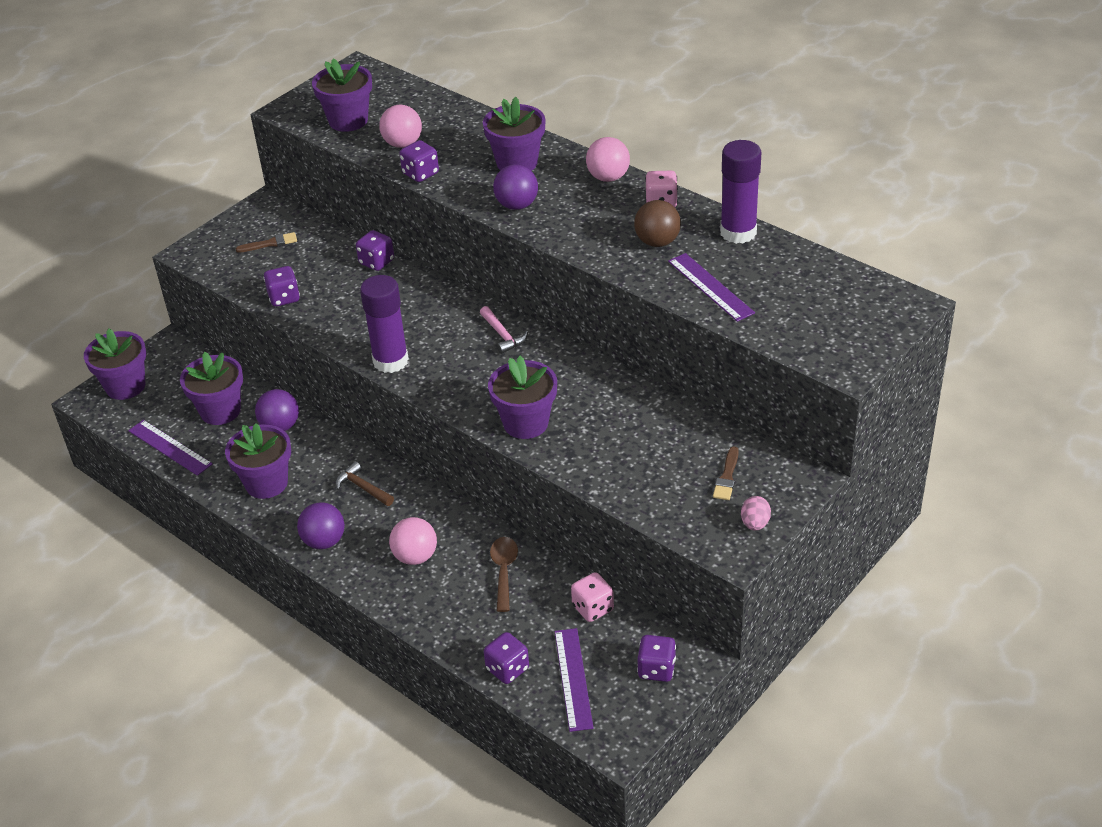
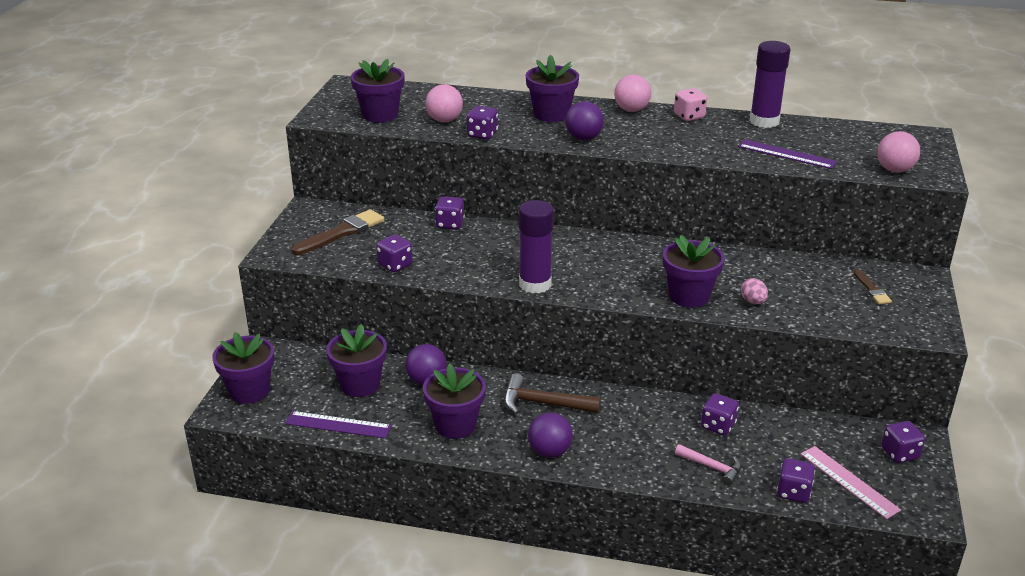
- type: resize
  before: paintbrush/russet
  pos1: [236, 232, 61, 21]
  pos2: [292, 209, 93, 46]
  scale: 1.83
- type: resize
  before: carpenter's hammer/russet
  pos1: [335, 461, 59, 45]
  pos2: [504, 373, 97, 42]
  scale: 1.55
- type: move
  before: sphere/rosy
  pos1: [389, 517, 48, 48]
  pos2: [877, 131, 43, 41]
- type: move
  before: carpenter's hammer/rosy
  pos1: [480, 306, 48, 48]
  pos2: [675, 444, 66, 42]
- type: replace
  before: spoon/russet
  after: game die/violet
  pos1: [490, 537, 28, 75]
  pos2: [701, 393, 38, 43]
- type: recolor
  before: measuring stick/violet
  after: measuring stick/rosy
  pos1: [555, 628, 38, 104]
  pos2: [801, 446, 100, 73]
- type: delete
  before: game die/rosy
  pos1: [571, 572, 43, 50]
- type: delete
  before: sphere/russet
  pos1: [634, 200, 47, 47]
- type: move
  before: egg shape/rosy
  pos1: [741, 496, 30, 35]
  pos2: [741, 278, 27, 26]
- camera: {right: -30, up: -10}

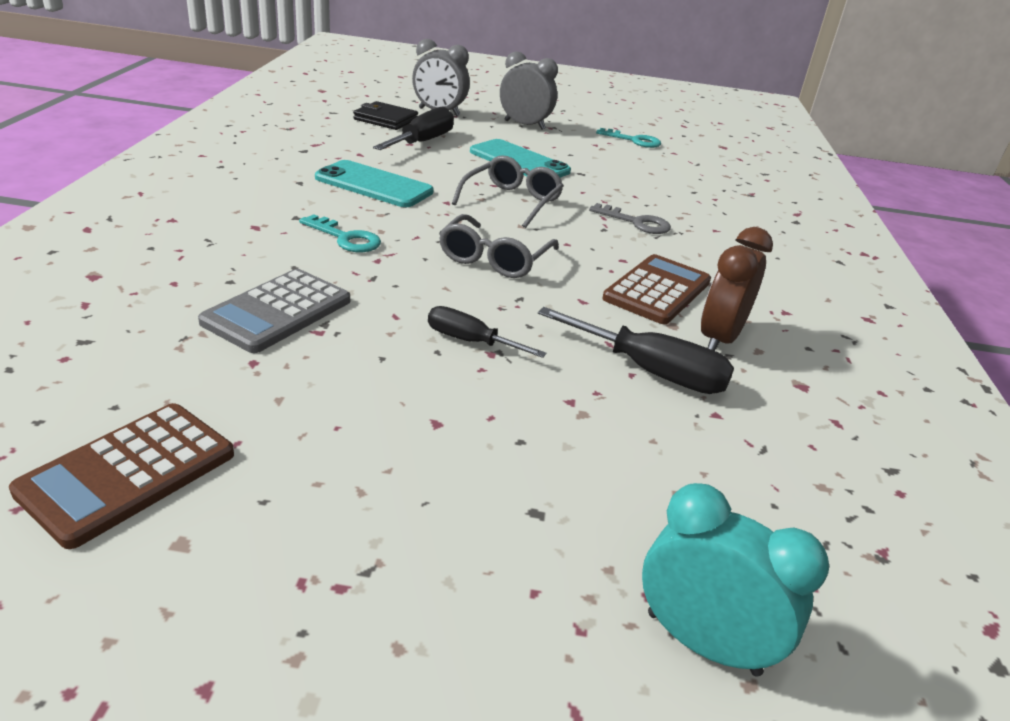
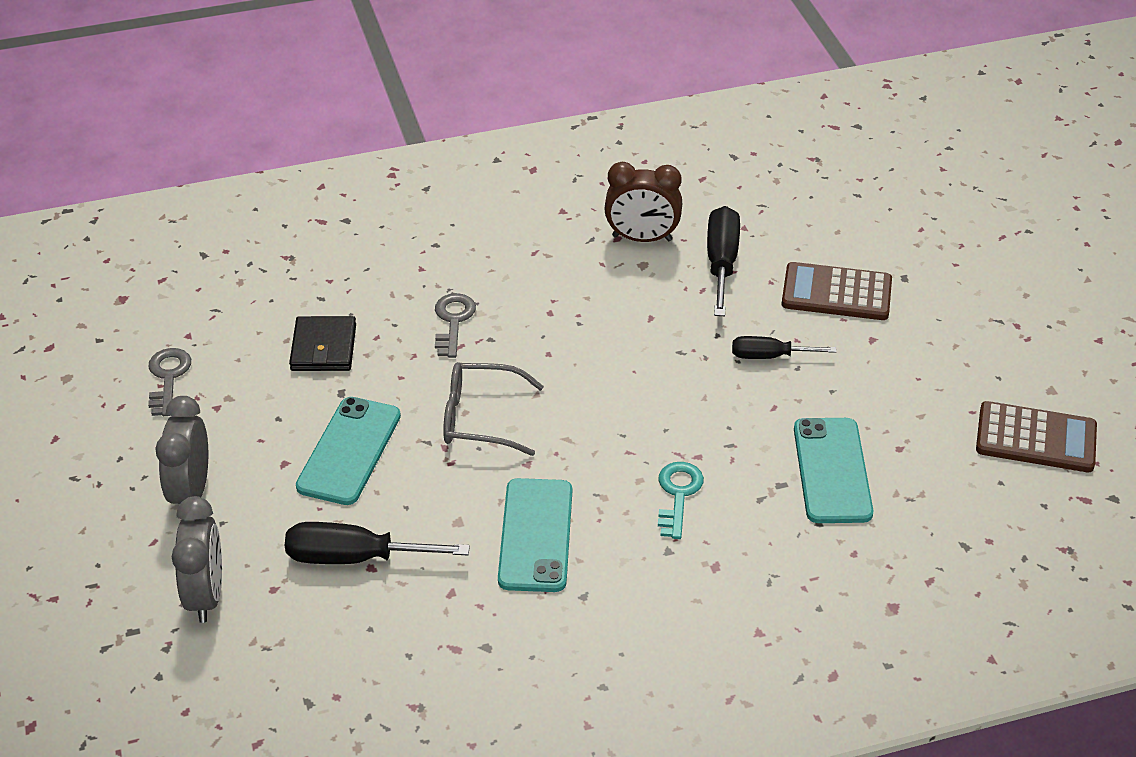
- type: replace
  before: pocket calculator/gray
  after: smartphone/turquoise
  pos1: [198, 269, 152, 84]
  pos2: [794, 418, 79, 105]
- type: move
  before: card wallet/ebony
  pos1: [353, 101, 65, 29]
  pos2: [289, 316, 67, 55]
- type: rotate
  before: flat screwdriver/ebony
  pos1: [428, 306, 119, 52]
  pos2: [732, 336, 104, 23]
  turn: 90
- type: delete
  before: glasses/gray
  pos1: [439, 214, 120, 64]
- type: recolor
  before: door key/turquoise
  after: door key/gray
  pos1: [596, 128, 65, 20]
  pos2: [148, 348, 43, 68]
- type: move
  before: pocket calculator/russet
  pos1: [602, 254, 109, 70]
  pos2: [782, 262, 110, 58]
- type: delete
  before: bedside clock/turquoise
  pos1: [642, 483, 187, 193]
- camera: {right: -110, up: 10}

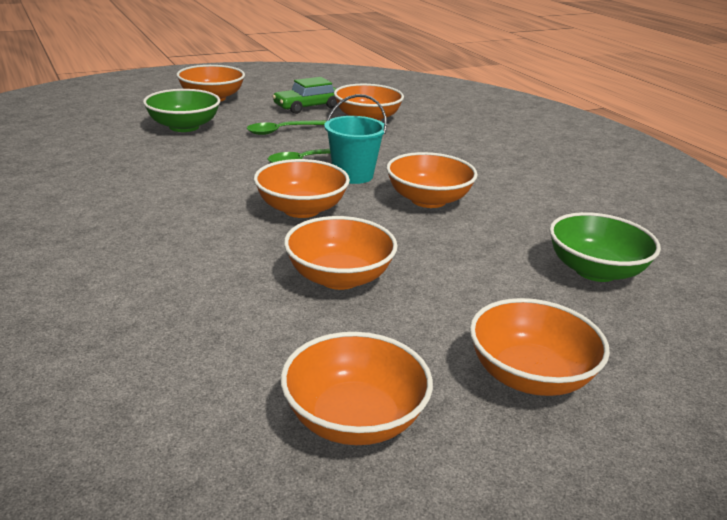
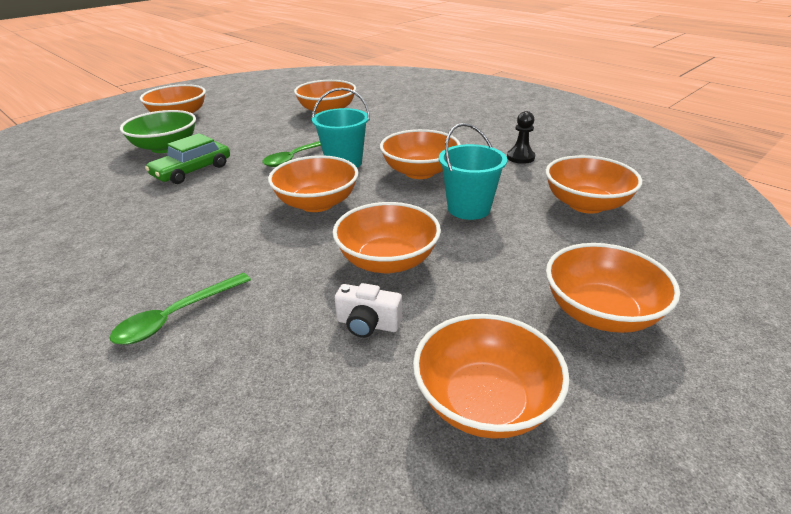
- type: move
  before: spoon/leaf-green
  pos1: [247, 120, 80, 15]
  pos2: [109, 273, 142, 72]
- type: move
  before: car/leaf-green
  pos1: [272, 77, 65, 37]
  pos2: [145, 133, 85, 51]
- type: recolor
  before: serving bowl/leaf-green
  after: serving bowl/orange
  pos1: [549, 212, 112, 70]
  pos2: [546, 155, 96, 59]
- type: insert
  after: photo camera/snow-white
  pos2: [335, 283, 67, 55]
- type: insert
  after: bucket/turquoise
  pos2: [439, 123, 68, 97]
- type: insert
  after: chess pawn/ebony
  pos2: [507, 111, 28, 53]
- camera: {right: -15, up: 5}

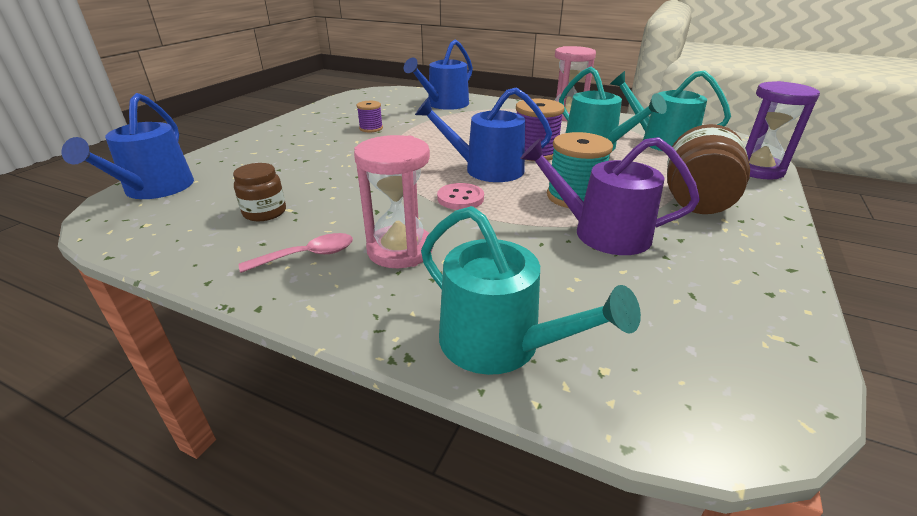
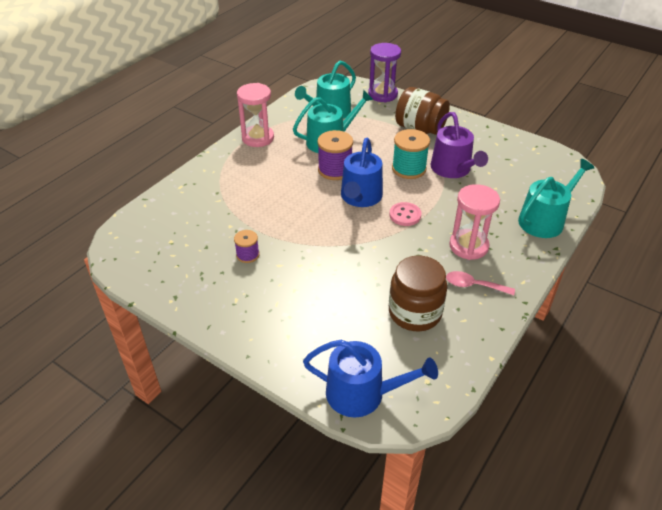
- type: resize
  before: jam jar/russet
  pos1: [233, 163, 53, 58]
  pos2: [389, 256, 58, 75]
  scale: 1.7
- type: rotate
  before: spoon/rosy
  pos1: [239, 233, 114, 40]
  pos2: [446, 271, 69, 24]
  turn: -60
- type: delete
  before: watering can/royal blue
  pos1: [404, 39, 69, 71]
- type: rotate
  before: watering can/violet
  pos1: [520, 137, 180, 118]
  pos2: [430, 112, 58, 66]
  turn: -45
- camera: {right: -80, up: 10}

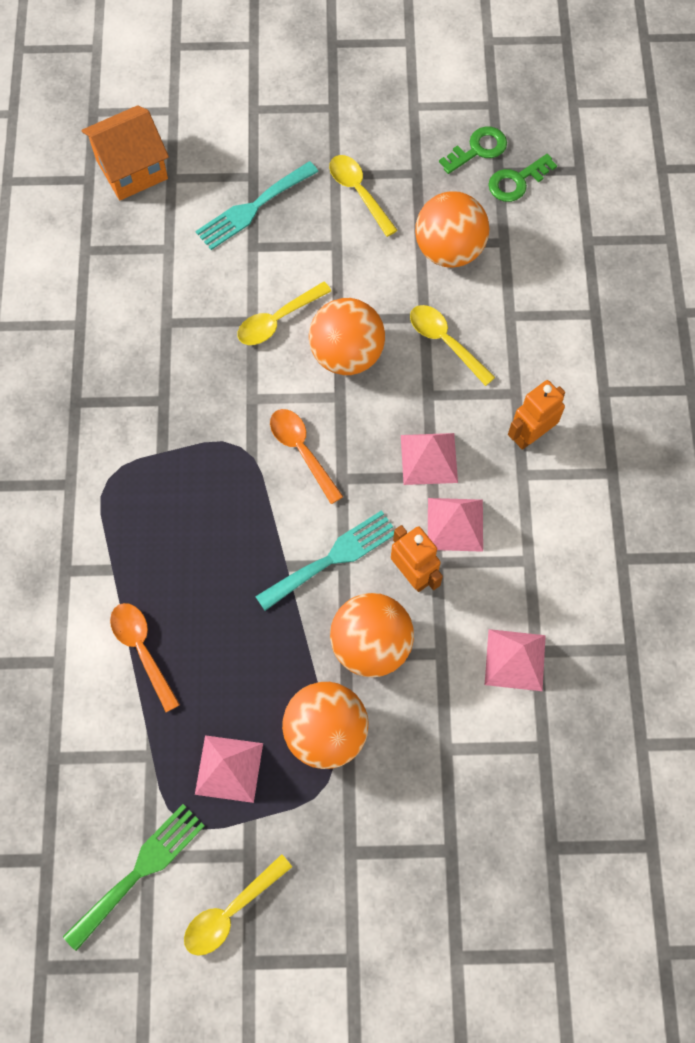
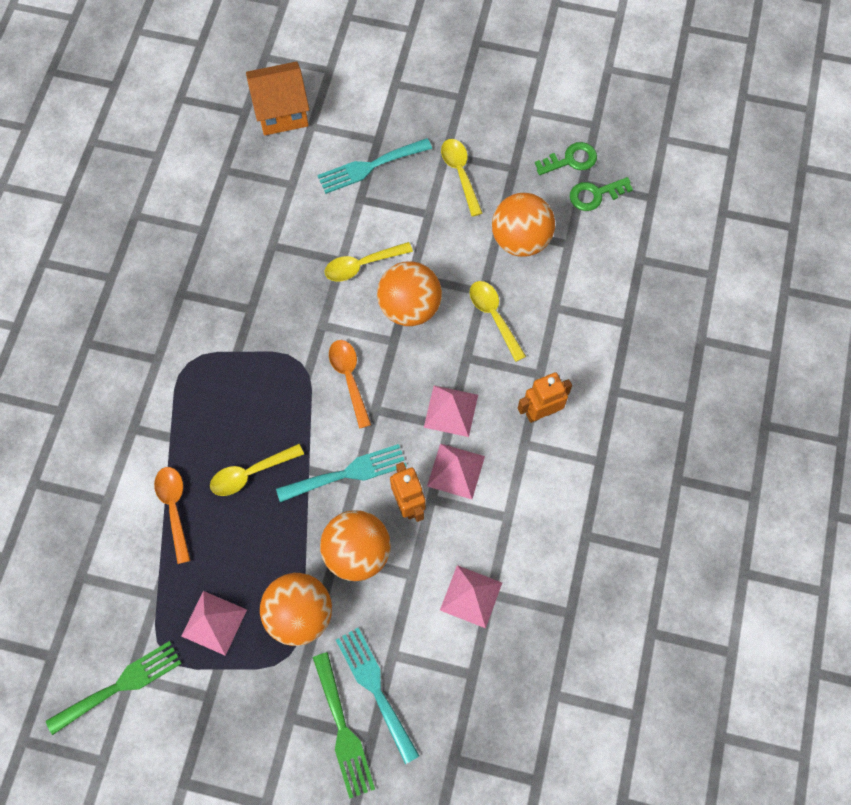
- type: move
  before: spoon/bright yellow
  pos1: [184, 854, 108, 102]
  pos2: [210, 444, 94, 52]
- type: insert
  after: table fork/leaf-green
  pos2: [313, 652, 62, 147]
- type: insert
  after: table fork/turquoise
  pos2: [336, 628, 83, 136]
- camera: {right: 15, up: 0}

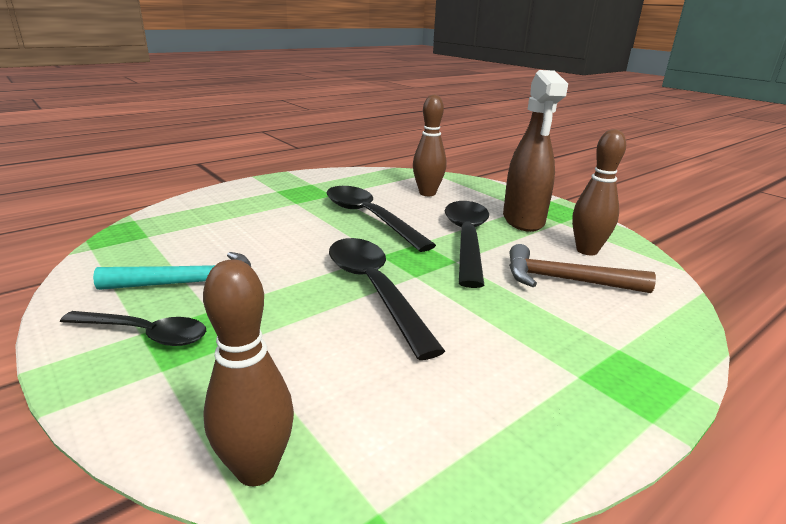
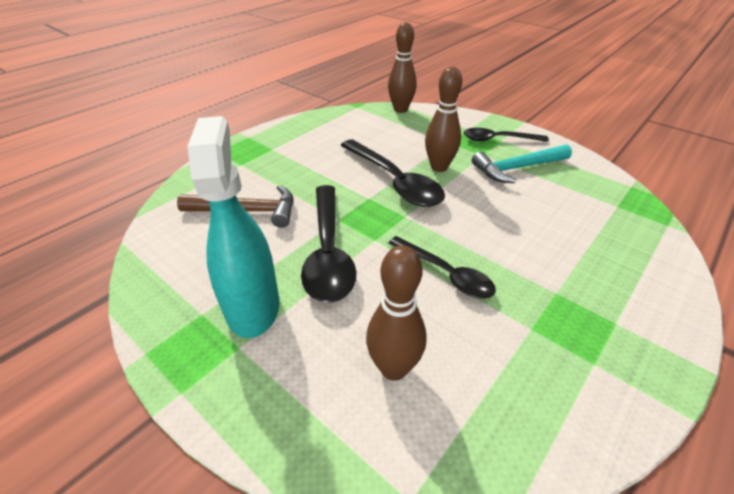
- type: resize
  before: spoon/ebony
  pos1: [327, 186, 109, 66]
  pos2: [388, 236, 108, 62]
  scale: 0.64
- type: recolor
  before: sprayer/russet
  after: sprayer/turquoise
  pos1: [503, 70, 65, 162]
  pos2: [187, 116, 93, 222]
- type: move
  before: skittle/russet
  pos1: [572, 129, 54, 126]
  pos2: [425, 67, 37, 105]
- camera: {right: 170, up: 15}

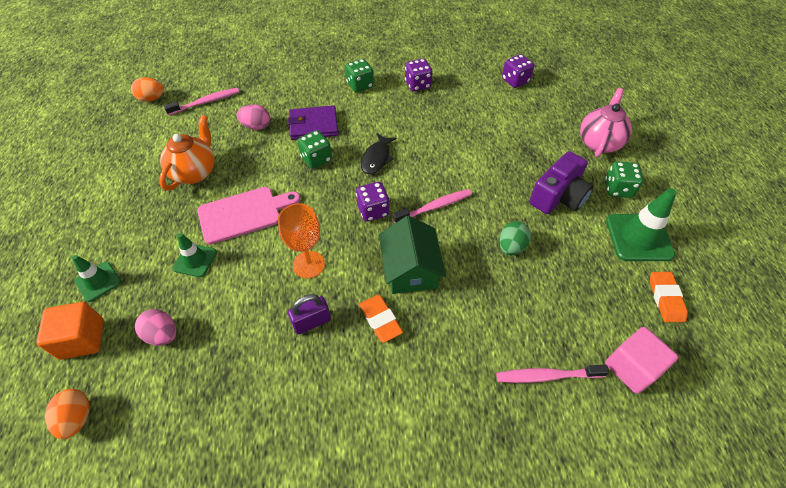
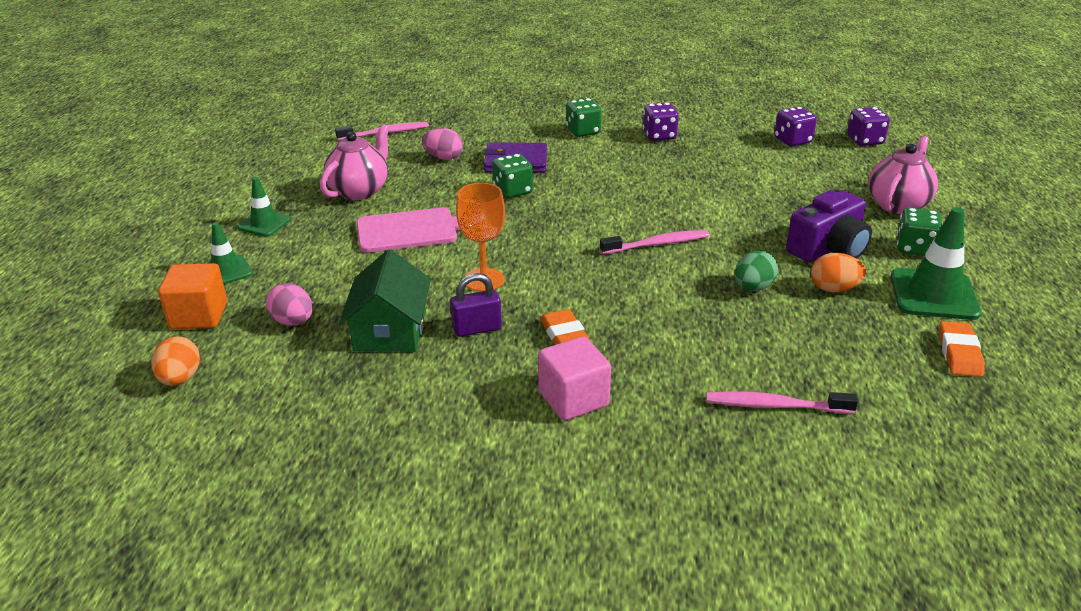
- type: move
  before: egg shape/orange
  pos1: [131, 77, 33, 25]
  pos2: [811, 253, 55, 39]
- type: recolor
  before: tea pot/orange
  after: tea pot/rosy
  pos1: [160, 115, 54, 76]
  pos2: [320, 124, 69, 76]
- type: move
  before: traffic cone/leaf-green
  pos1: [173, 233, 44, 44]
  pos2: [237, 177, 54, 60]
- type: move
  before: game die/violet
  pos1: [356, 182, 34, 40]
  pos2: [847, 107, 43, 39]
- type: delete
  before: fish/ebony
  pos1: [361, 133, 36, 41]
- type: move
  before: cottage/leaf-green
  pos1: [379, 216, 67, 78]
  pos2: [339, 249, 92, 103]
- type: move
  before: block/rosy
  pos1: [605, 327, 73, 67]
  pos2: [538, 336, 73, 85]
- camera: {right: 10, up: -20}

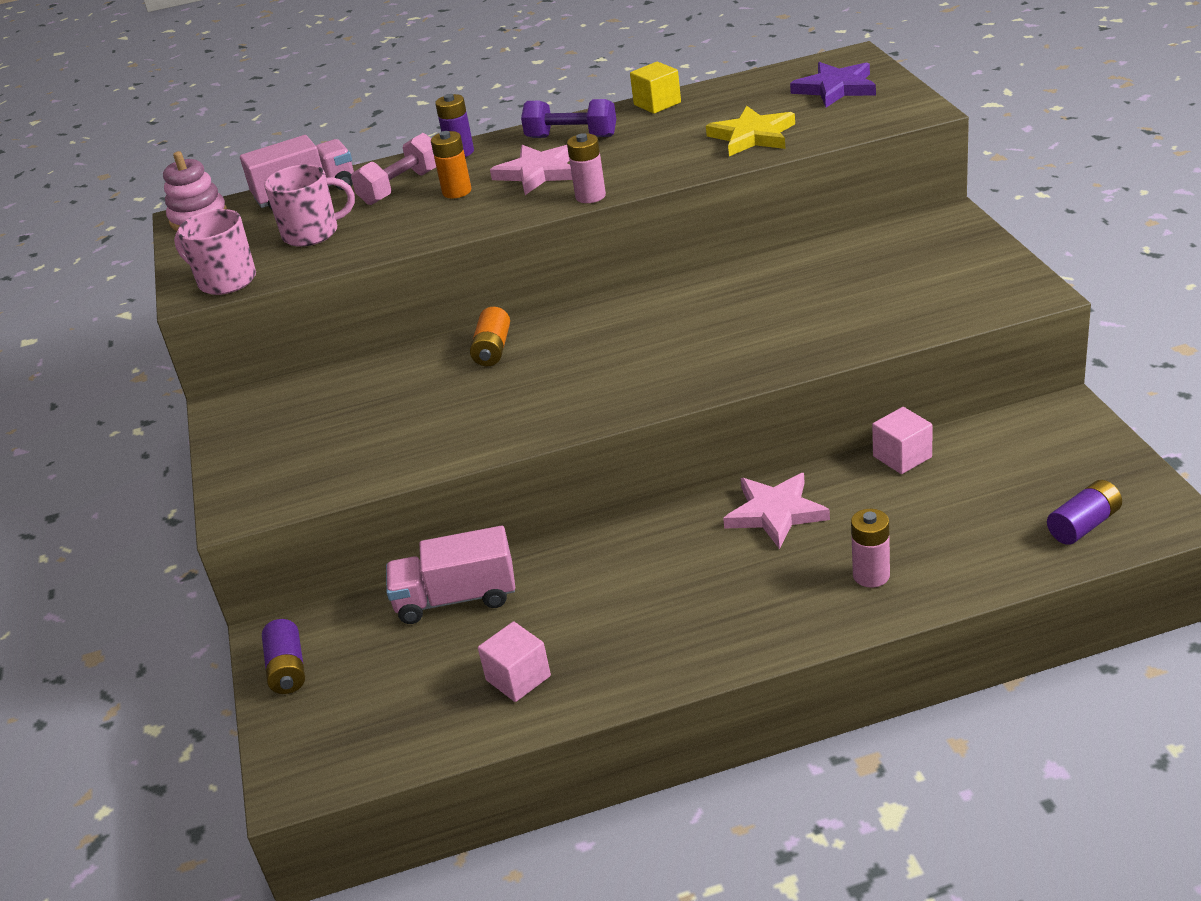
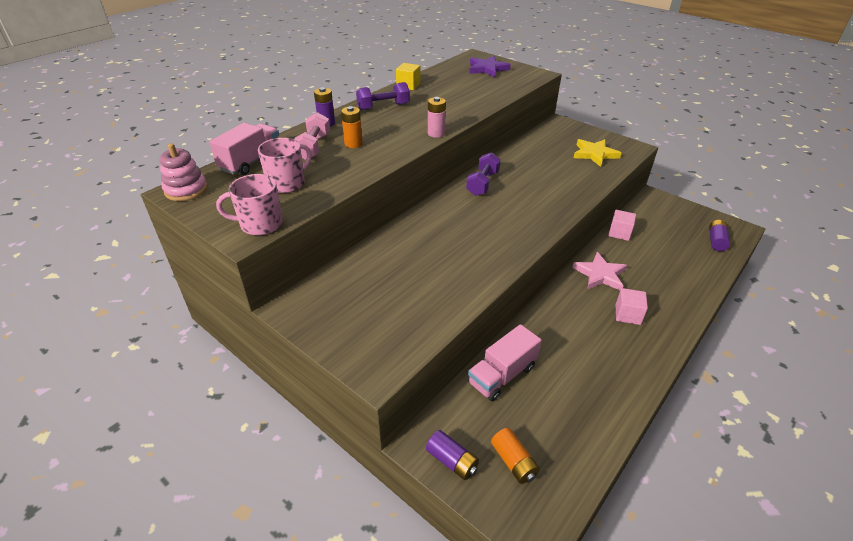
- type: move
  before: AA battery/orange
  pos1: [470, 307, 40, 59]
  pos2: [491, 428, 49, 56]
- type: move
  before: block/rosy
  pos1: [478, 622, 73, 80]
  pos2: [615, 288, 33, 37]
- type: delete
  before: five-pointed star/rosy
  pos1: [490, 145, 83, 50]
- type: move
  before: five-pointed star/bright yellow
  pos1: [706, 106, 89, 50]
  pos2: [574, 139, 48, 28]
- type: delete
  before: AA battery/rosy
  pos1: [851, 509, 39, 78]
- type: insert
  after: hand weight/violet
  pos2: [466, 152, 35, 44]
- camera: {right: -40, up: 5}

